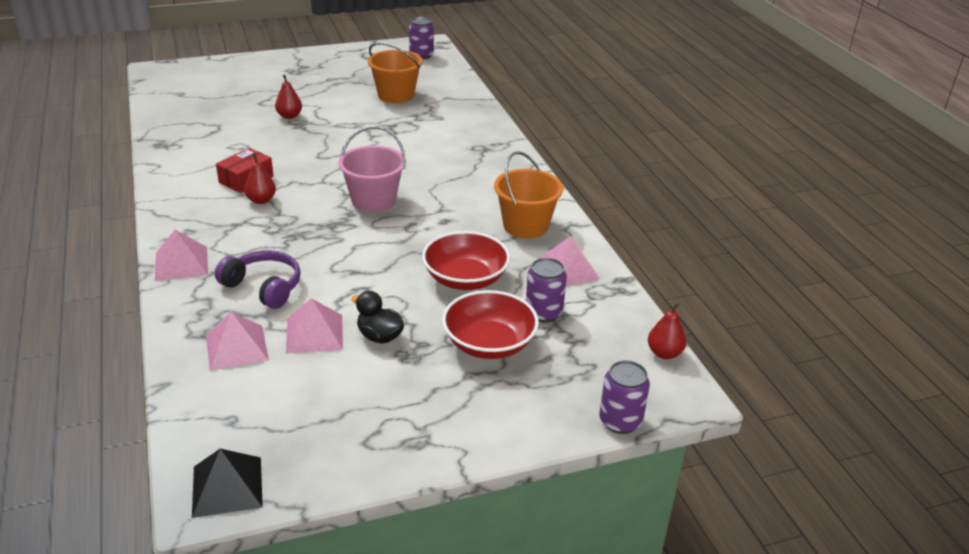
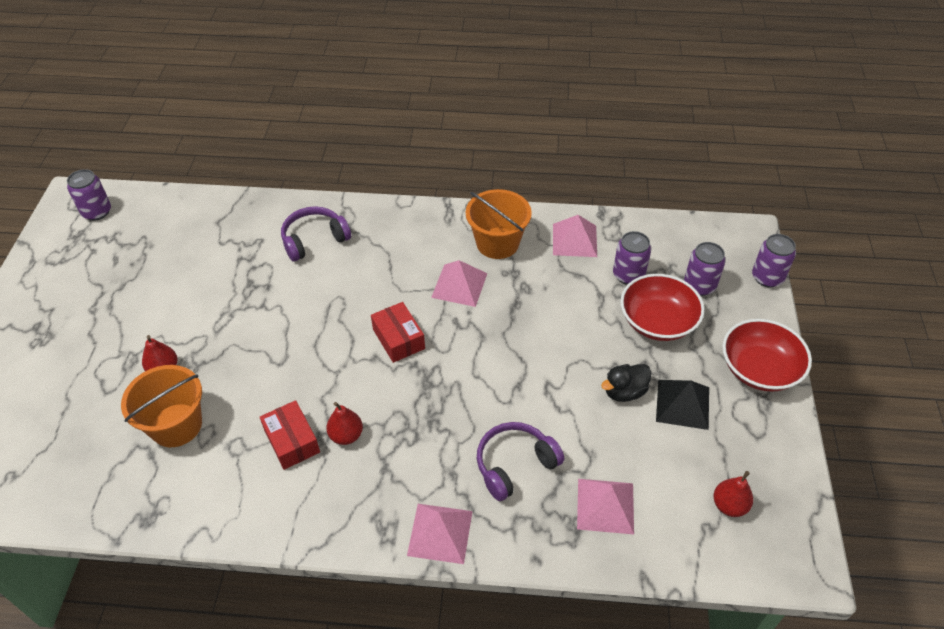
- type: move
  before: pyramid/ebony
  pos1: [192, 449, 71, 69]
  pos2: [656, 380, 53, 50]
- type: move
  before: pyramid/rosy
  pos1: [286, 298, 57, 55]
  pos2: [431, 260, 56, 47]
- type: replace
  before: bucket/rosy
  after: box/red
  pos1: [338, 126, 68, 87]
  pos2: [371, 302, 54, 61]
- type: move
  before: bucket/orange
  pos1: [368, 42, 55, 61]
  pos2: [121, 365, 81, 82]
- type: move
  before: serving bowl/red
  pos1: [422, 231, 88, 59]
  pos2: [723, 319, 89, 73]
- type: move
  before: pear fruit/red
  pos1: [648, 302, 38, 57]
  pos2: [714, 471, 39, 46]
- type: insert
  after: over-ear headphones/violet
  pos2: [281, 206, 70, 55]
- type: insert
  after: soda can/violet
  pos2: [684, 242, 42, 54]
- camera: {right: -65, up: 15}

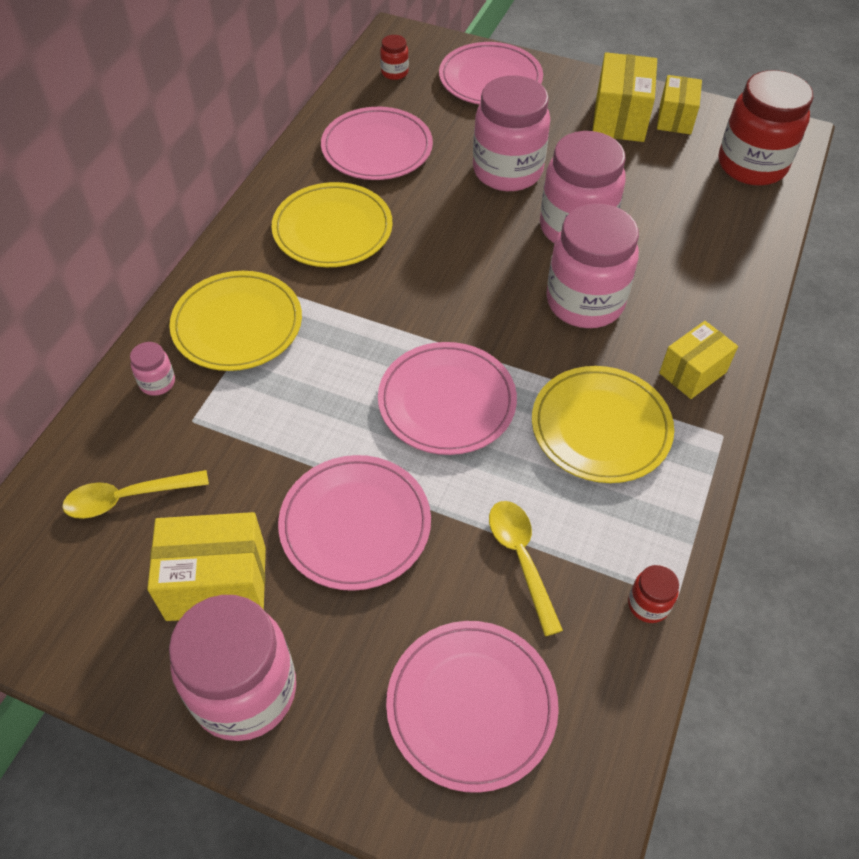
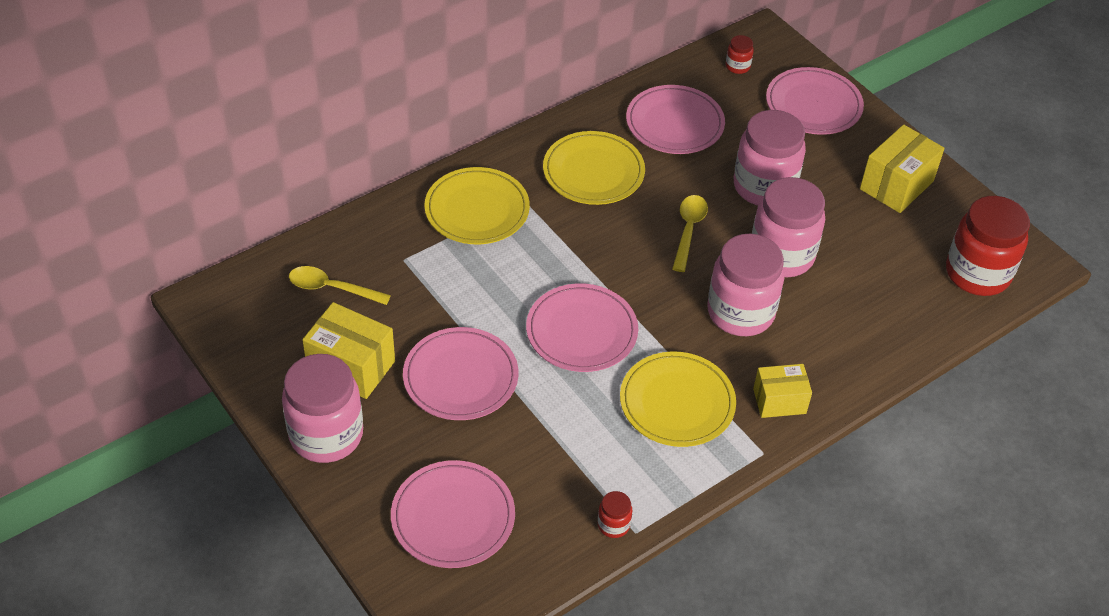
- type: delete
  before: jam jar/rosy
  pos1: [130, 342, 45, 54]
- type: move
  before: spoon/bright yellow
  pos1: [489, 501, 74, 135]
  pos2: [672, 195, 36, 77]
- type: delete
  before: box/bright yellow
  pos1: [657, 75, 45, 59]
- camera: {right: 30, up: -5}

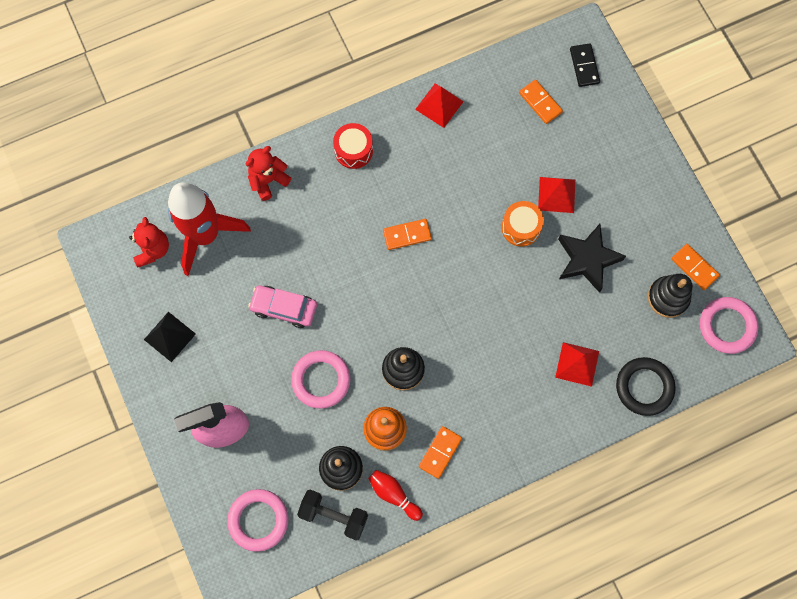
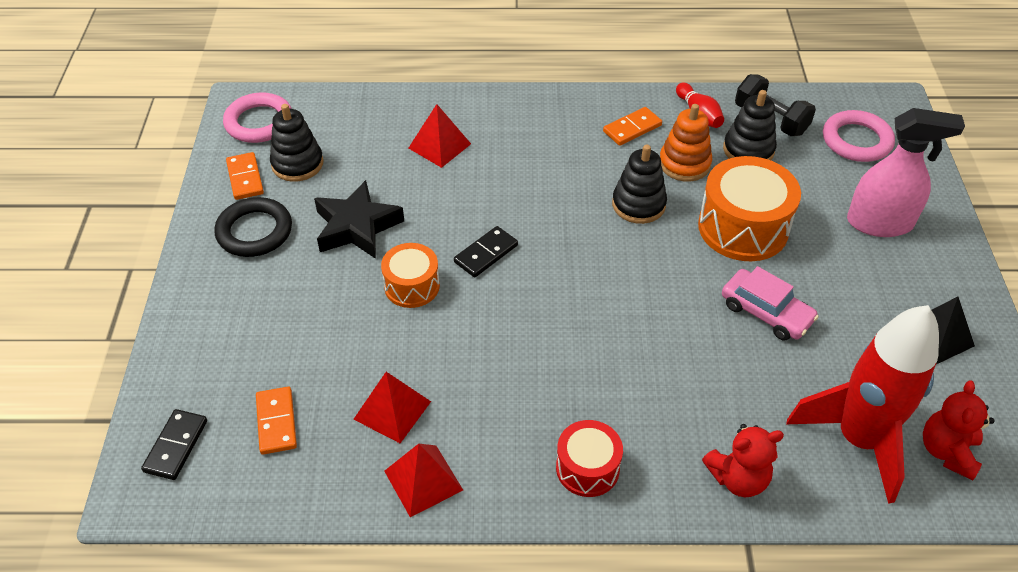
- type: replace
  before: torus/rosy
  after: toy drum/orange
  pos1: [291, 350, 59, 59]
  pos2: [698, 156, 103, 105]
- type: delete
  before: domino piece/orange
  pos1: [383, 219, 49, 31]
- type: move
  before: pyramid/red
  pos1: [538, 177, 37, 36]
  pos2: [353, 372, 78, 71]
- type: move
  before: torus/ebony
  pos1: [616, 357, 60, 59]
  pos2: [214, 197, 78, 60]
- type: insert
  after: domino piece/ebony
  pos2: [454, 226, 64, 51]
- camera: {right: -155, up: -25}

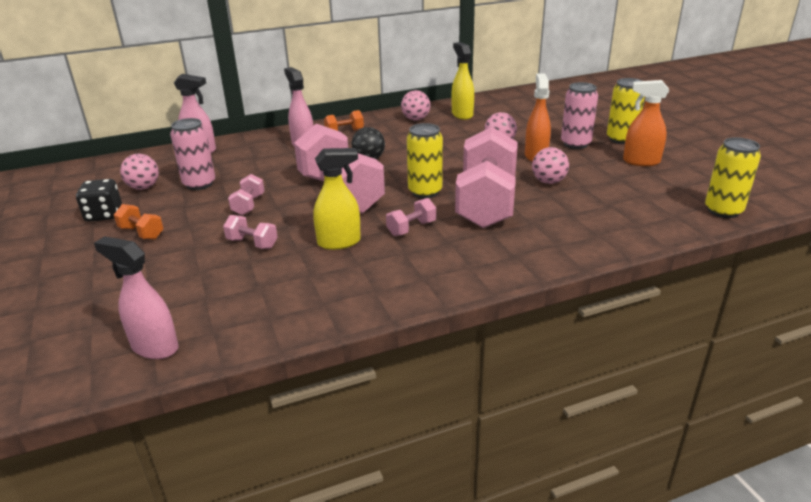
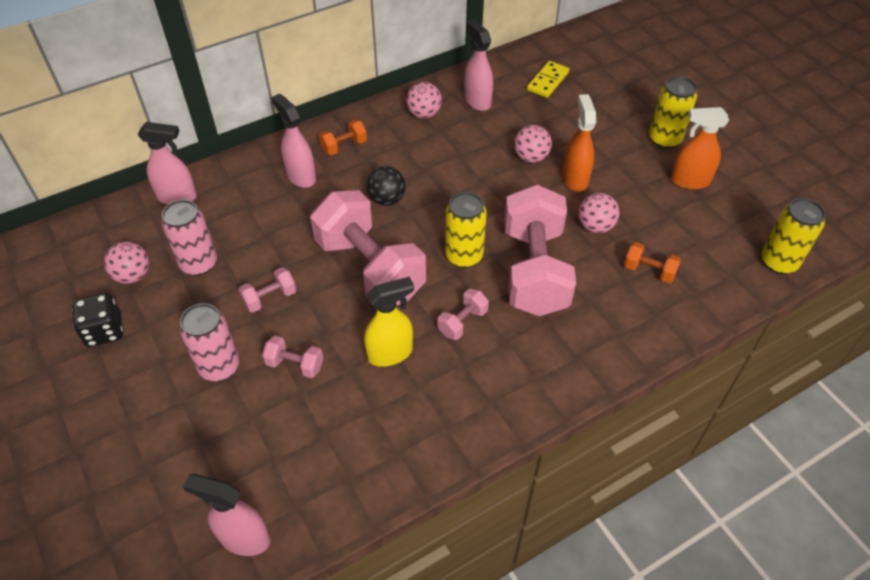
- type: move
  before: hand weight/orange
  pos1: [114, 204, 50, 35]
  pos2: [624, 242, 57, 41]
- type: rotate
  before: hand weight/rosy
  pos1: [228, 174, 36, 41]
  pos2: [238, 267, 58, 46]
  turn: 60
- type: recolor
  before: sprayer/bright yellow
  after: sprayer/rosy
  pos1: [451, 42, 23, 78]
  pos2: [464, 19, 29, 92]
- type: move
  before: soda can/rosy
  pos1: [561, 82, 37, 67]
  pos2: [179, 303, 60, 78]
- type: insert
  after: domino piece/bright yellow
  pos2: [527, 61, 42, 37]
- camera: {right: -10, up: 20}

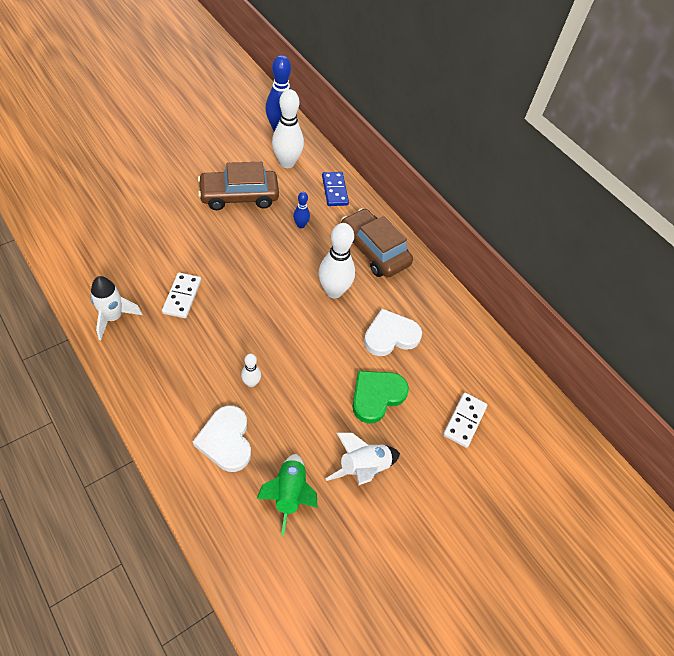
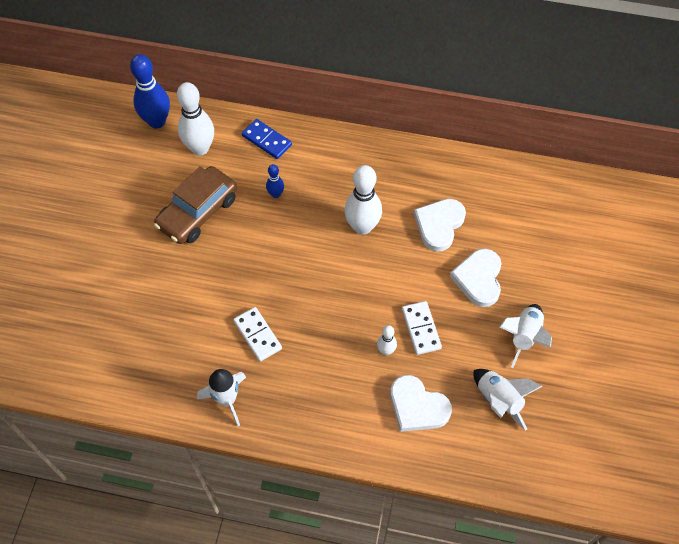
- type: recolor
  before: rocket/leaf-green
  after: rocket/snow-white
  pos1: [256, 454, 61, 82]
  pos2: [474, 369, 69, 62]
- type: delete
  before: car/russet
  pos1: [341, 208, 72, 69]
- type: recolor
  before: heart/leaf-green
  after: heart/snow-white
  pos1: [353, 371, 56, 52]
  pos2: [450, 249, 52, 58]
- type: move
  before: domino piece/snow-white
  pos1: [443, 393, 44, 55]
  pos2: [402, 301, 40, 54]
- camera: {right: -35, up: 5}

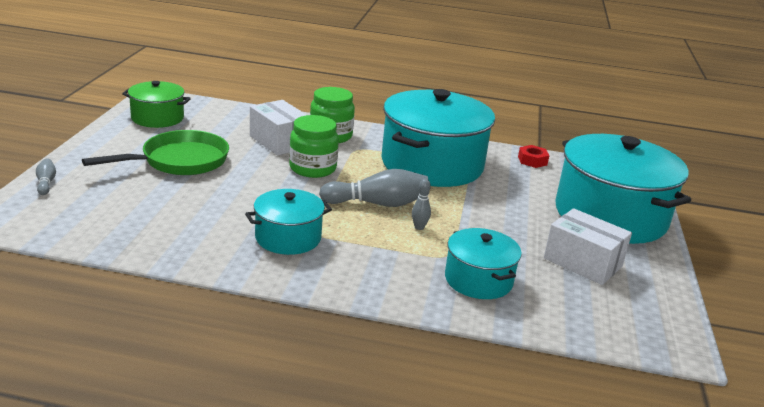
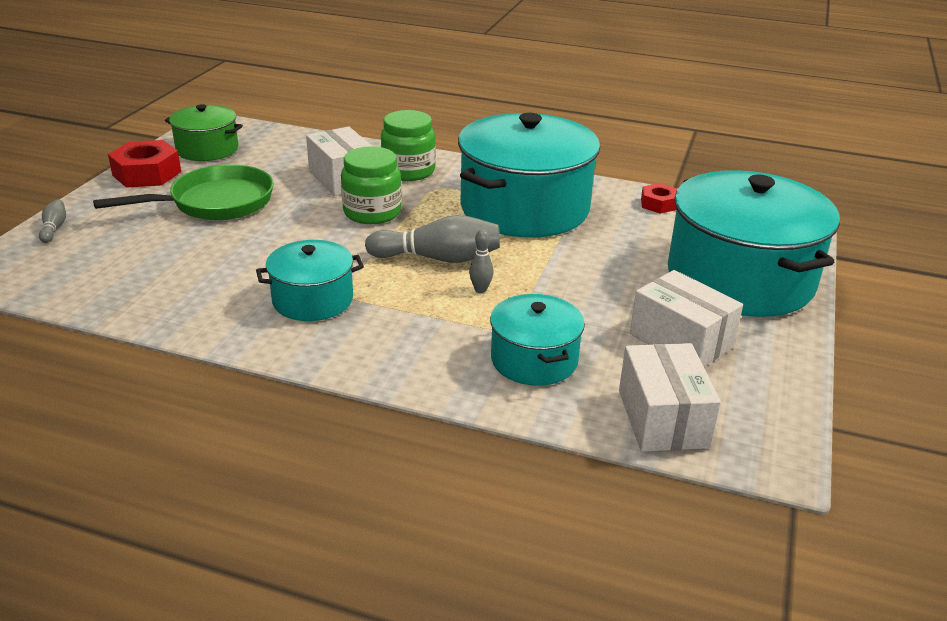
- type: insert
  after: hex nut/red
  pos2: [108, 140, 73, 48]
- type: insert
  after: box/snow-white
  pos2: [619, 343, 102, 109]
- camera: {right: 10, up: 5}

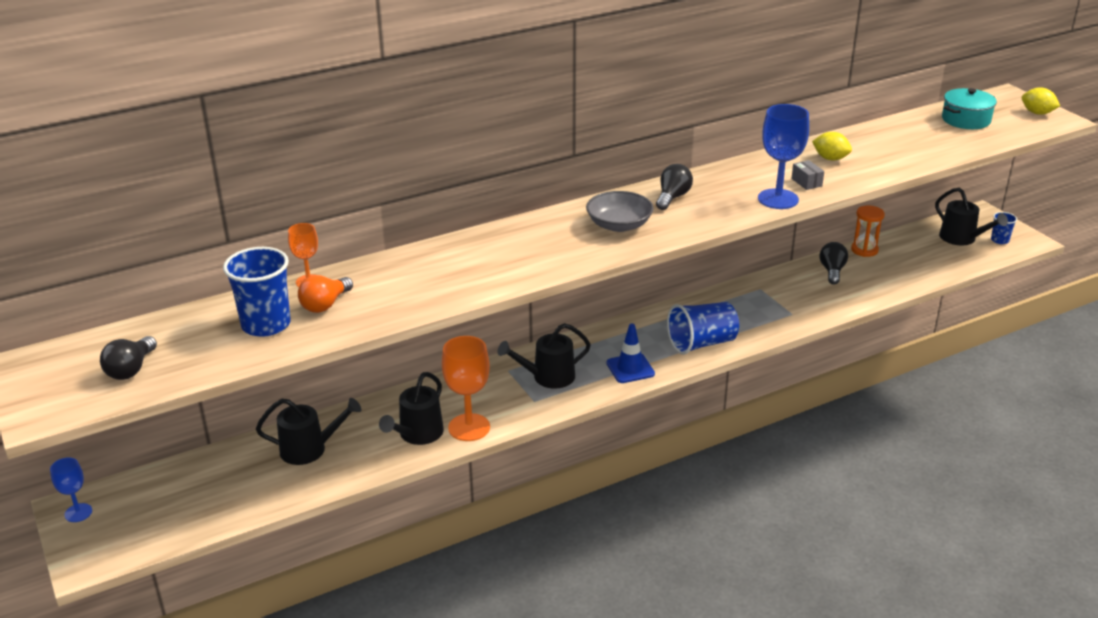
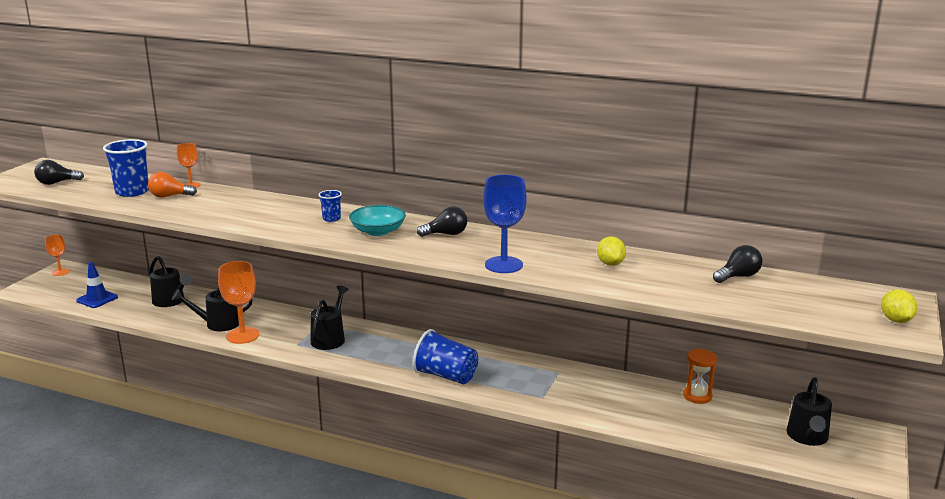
- type: recolor
  before: goblet/royal blue
  after: goblet/orange
  pos1: [50, 457, 42, 65]
  pos2: [45, 235, 24, 41]
- type: rotate
  before: watering can/ebony
  pos1: [497, 323, 94, 65]
  pos2: [310, 285, 39, 65]
  turn: 75
- type: recolor
  before: serving bowl/gray
  after: serving bowl/turquoise
  pos1: [586, 191, 68, 41]
  pos2: [349, 205, 57, 31]
- type: move
  before: traffic cone/royal blue
  pos1: [606, 324, 49, 59]
  pos2: [76, 262, 42, 46]
- type: delete
  before: box/gray
  pos1: [791, 160, 33, 30]
- type: move
  before: light bulb/ebony
  pos1: [820, 242, 28, 43]
  pos2: [713, 245, 49, 38]
- type: delete
  before: cooking pot/turquoise
  pos1: [942, 88, 55, 41]
- type: move
  before: beaker/royal blue
  pos1: [991, 212, 26, 32]
  pos2: [319, 190, 23, 32]
- camera: {right: 50, up: -10}

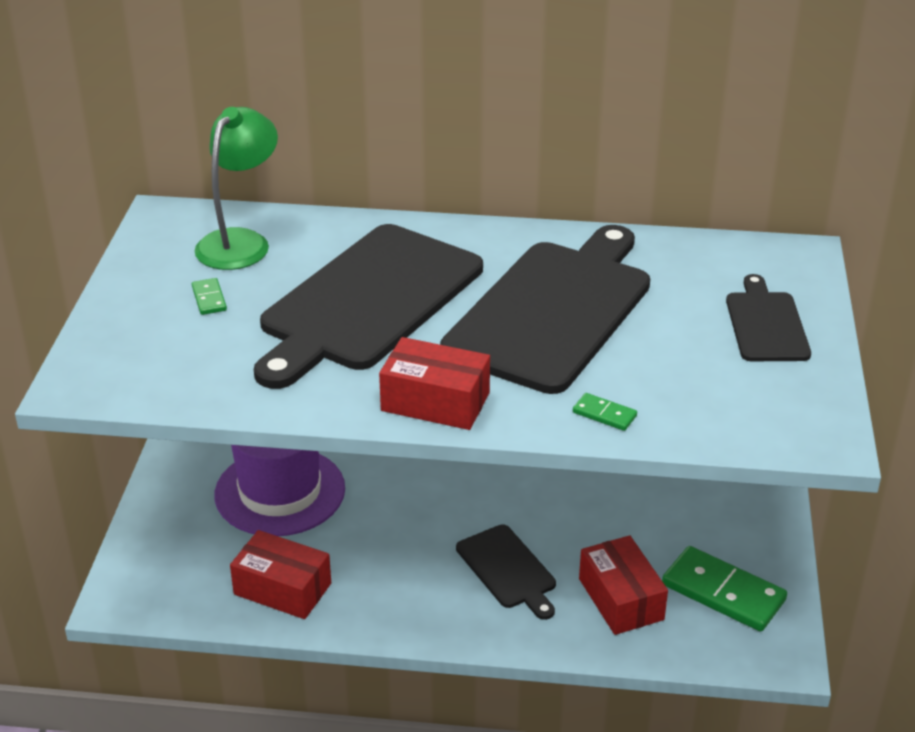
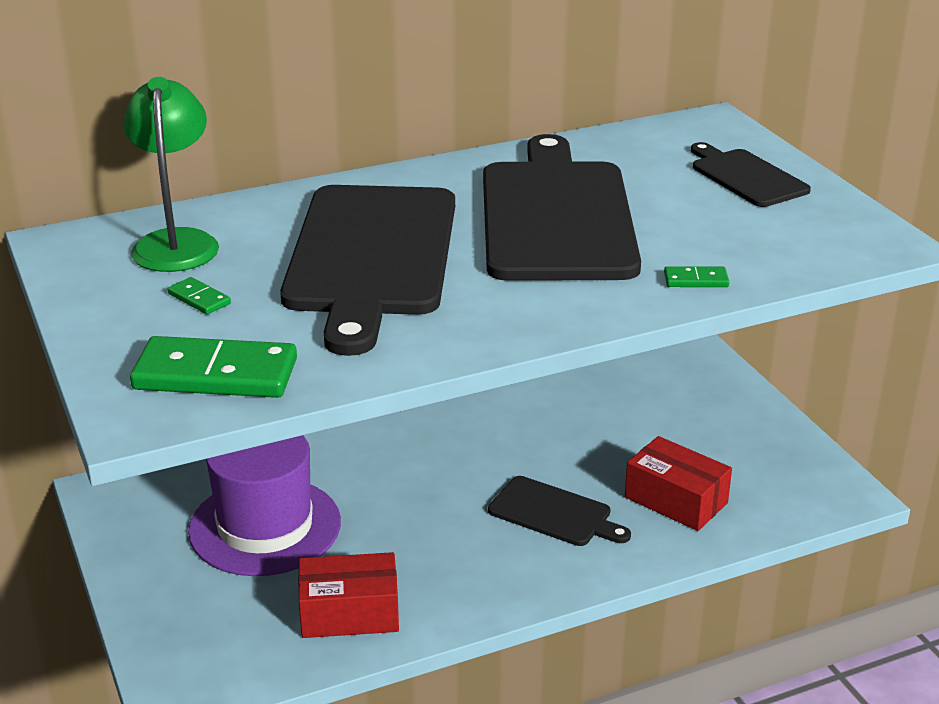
- type: delete
  before: box/red
  pos1: [379, 337, 111, 93]
- type: move
  before: domino piece/leaf-green
  pos1: [662, 546, 125, 86]
  pos2: [130, 336, 167, 62]
- camera: {right: -30, up: -5}

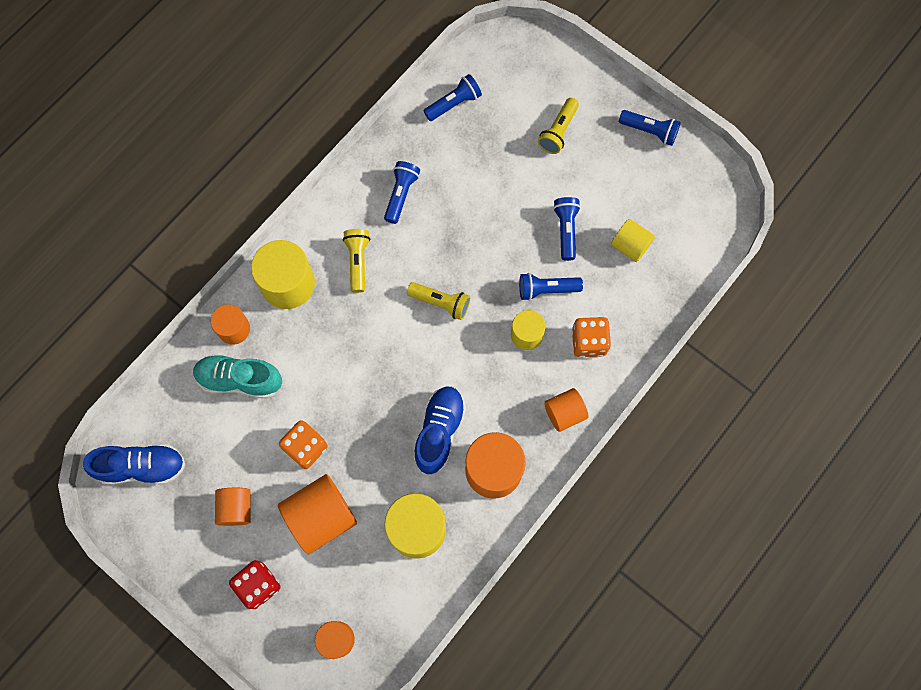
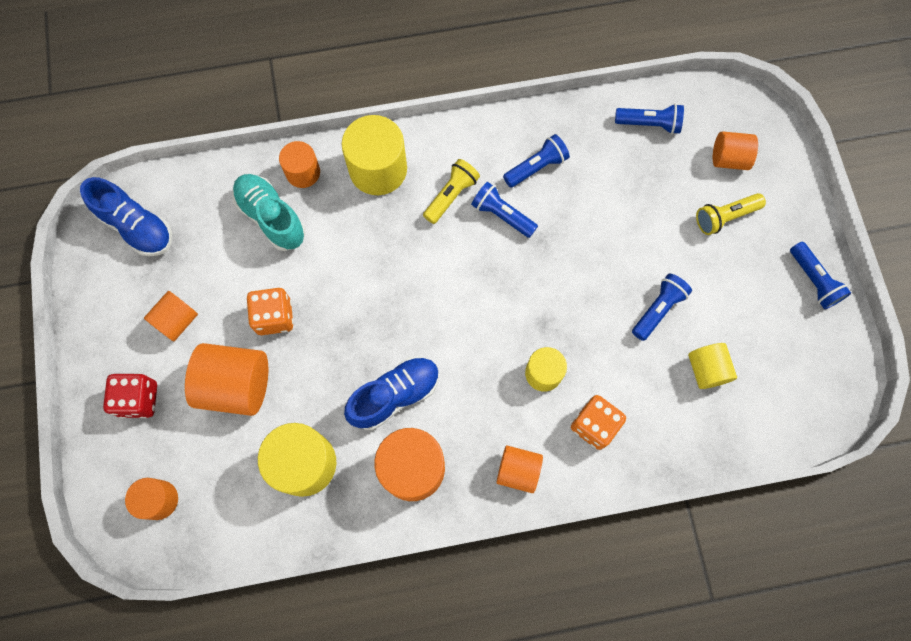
- type: delete
  before: flashlight/bright yellow
  pos1: [407, 282, 63, 38]
- type: move
  before: flashlight/royal blue
  pos1: [519, 273, 64, 28]
  pos2: [471, 182, 67, 56]
- type: insert
  after: cylinder/orange
  pos2: [713, 131, 45, 39]
- camera: {right: 40, up: 0}

